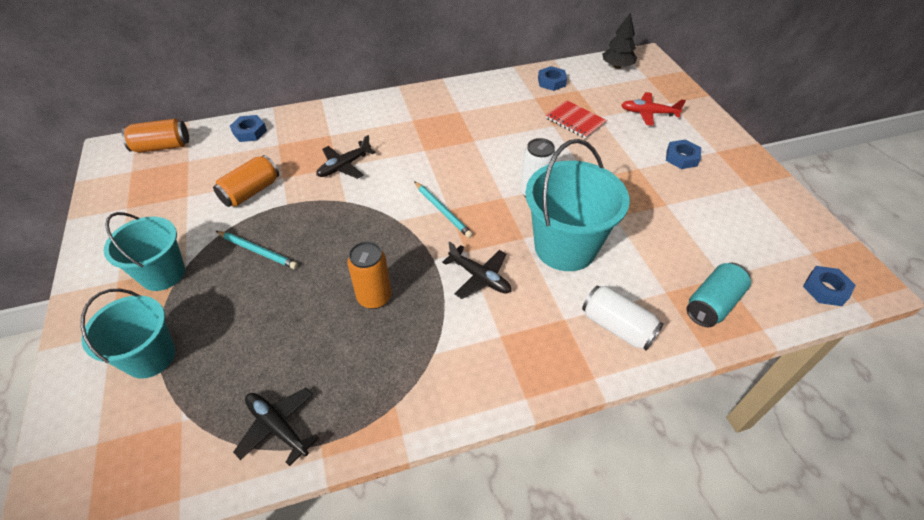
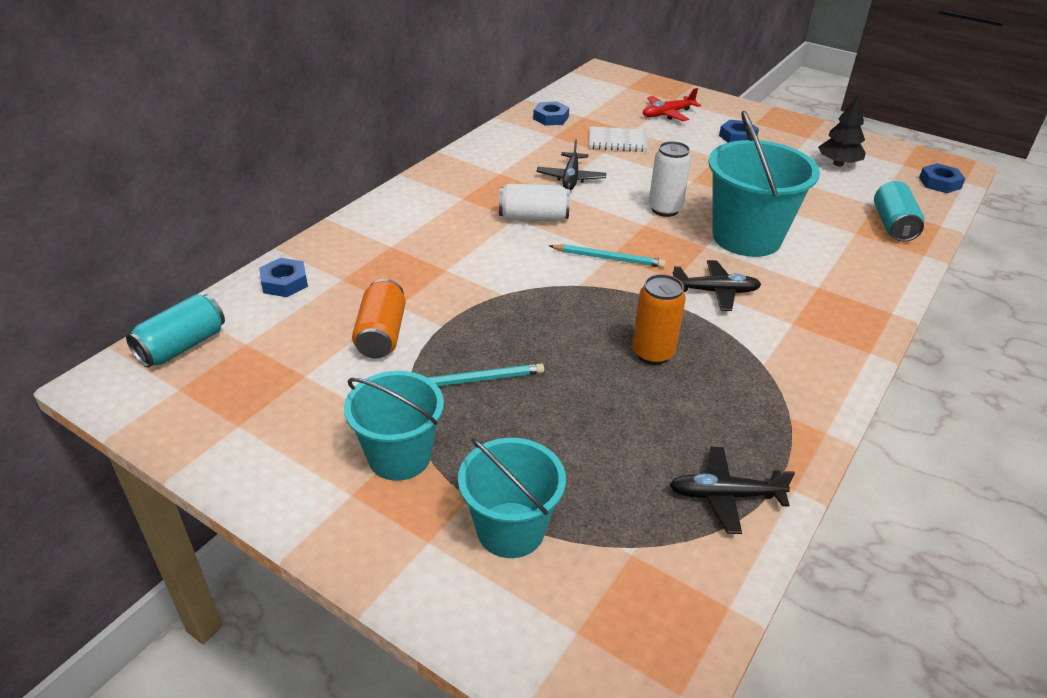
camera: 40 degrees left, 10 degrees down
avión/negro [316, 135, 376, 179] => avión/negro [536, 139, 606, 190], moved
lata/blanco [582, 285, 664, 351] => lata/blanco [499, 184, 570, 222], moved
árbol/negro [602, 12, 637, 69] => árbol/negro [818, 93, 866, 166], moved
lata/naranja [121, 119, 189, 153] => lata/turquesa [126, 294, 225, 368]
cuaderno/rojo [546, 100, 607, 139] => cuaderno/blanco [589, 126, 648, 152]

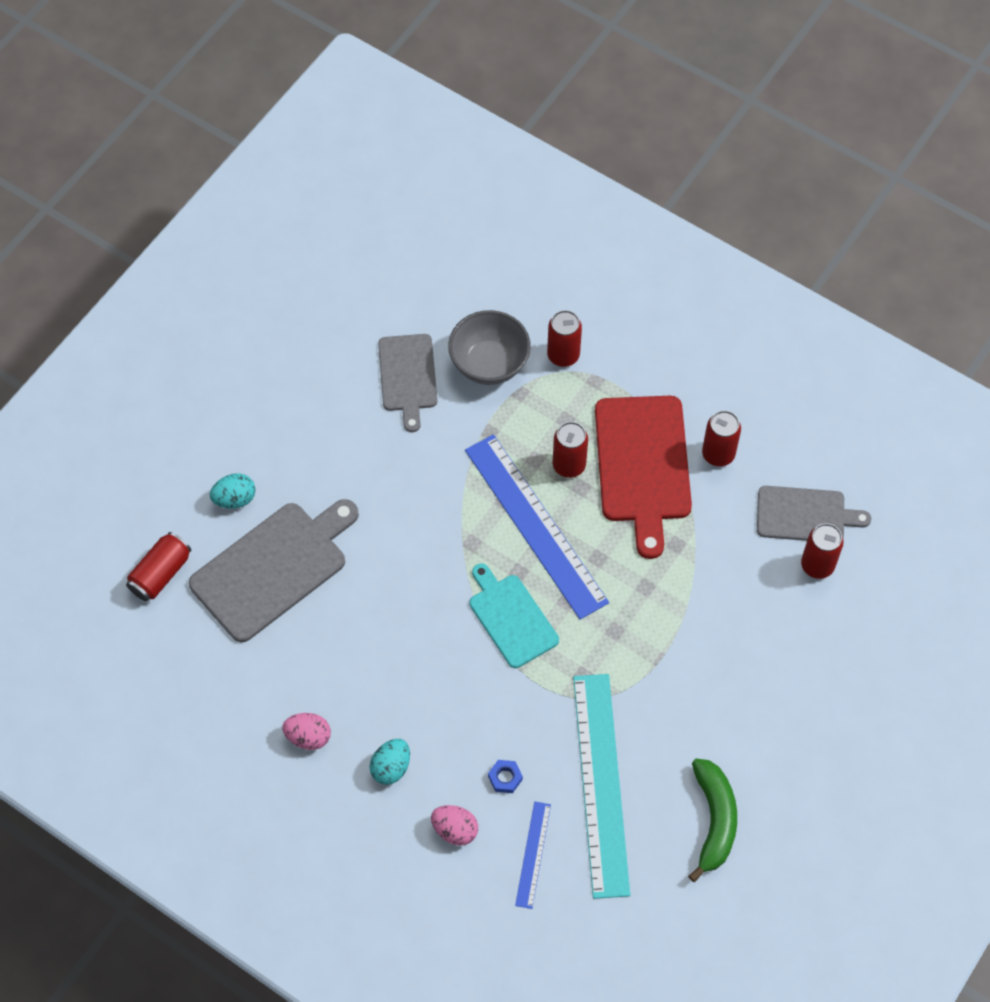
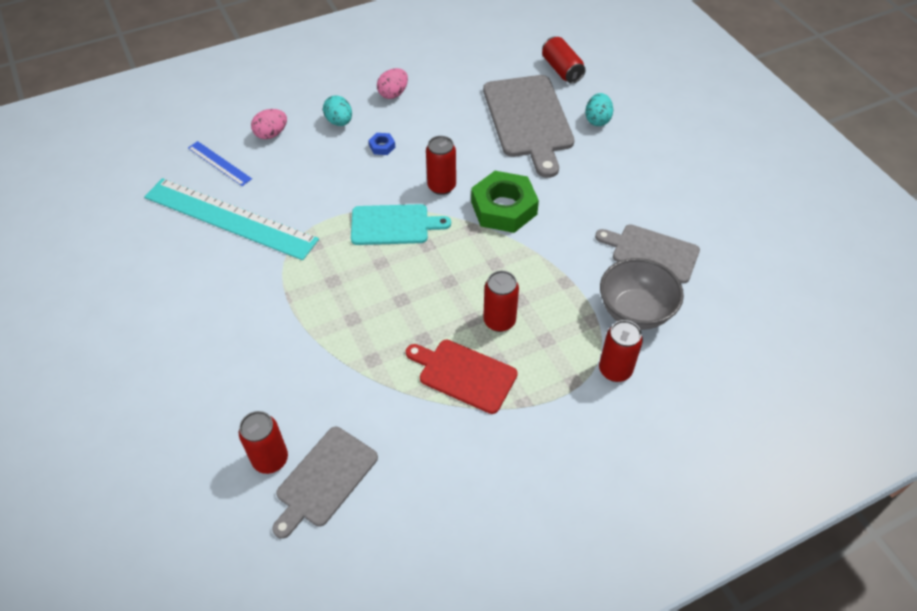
camera: 120 degrees right, 10 degrees down
regla/azul [465, 434, 609, 620] => nothing
plátano/verde [688, 759, 737, 882] => nothing
nothing => tuerca/verde [471, 171, 539, 233]
tuerca/azul [488, 760, 523, 793] => tuerca/azul [369, 133, 395, 155], moved
lata/rojo [702, 410, 741, 467] => lata/rojo [426, 136, 456, 195], moved
tabla de cortar/rojo [595, 396, 692, 559] => tabla de cortar/rojo [406, 340, 518, 414], x0.63

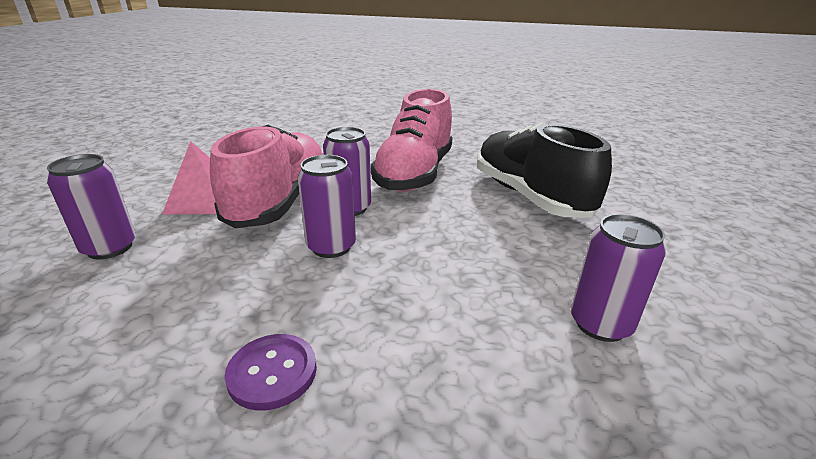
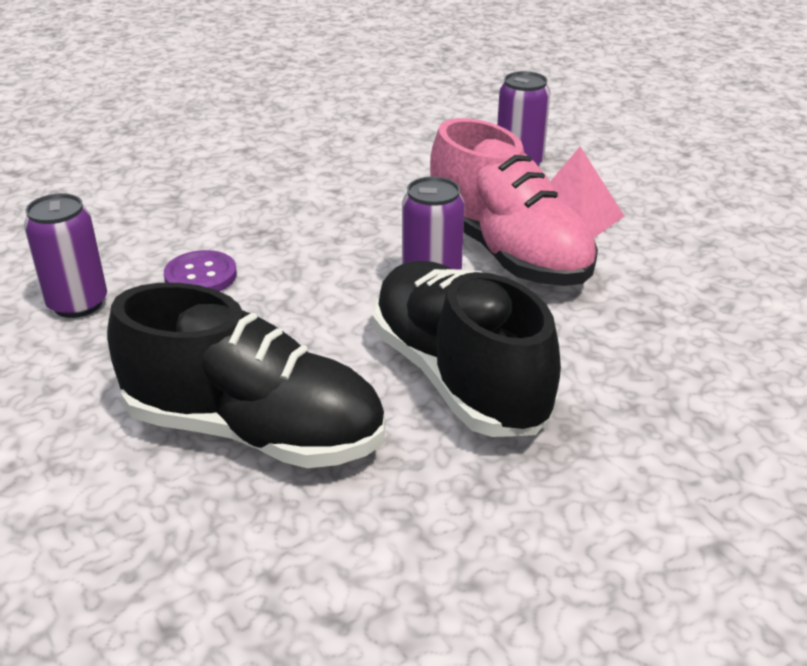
camera: 135 degrees right, 5 degrees up
lata/morado [297, 155, 356, 258] => nothing
botón/morado [225, 334, 317, 411] => botón/morado [164, 250, 237, 291], moved
zapato/rosa [371, 89, 453, 192] => zapato/negro [372, 261, 561, 437]

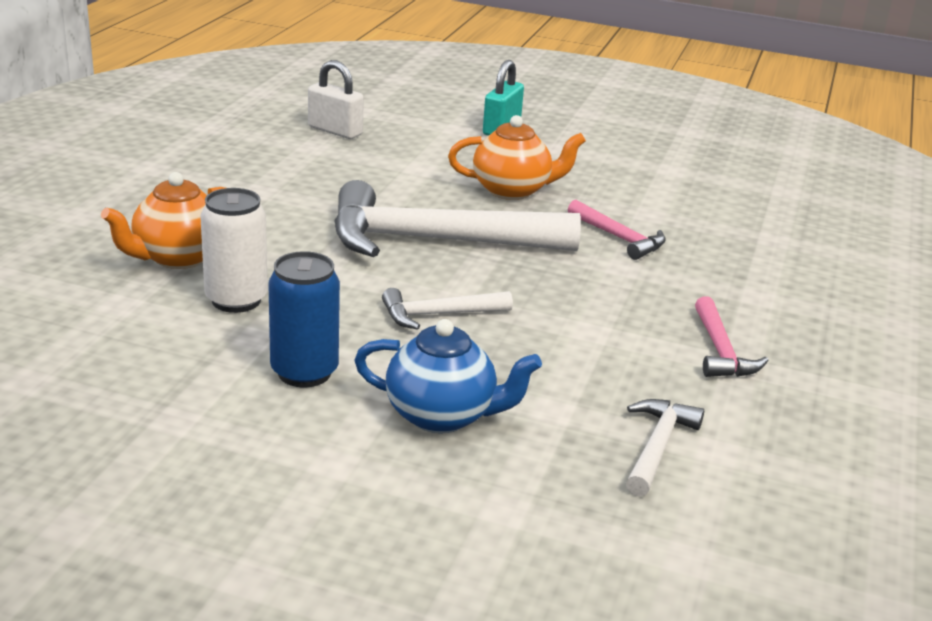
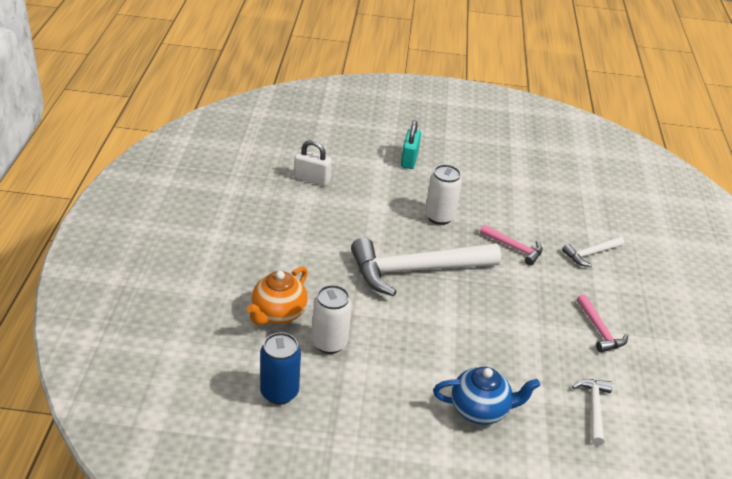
camera: 15 degrees left, 10 degrees up
lata/azul [268, 251, 340, 387] => lata/azul [260, 332, 301, 405], moved
martillo/blanco [382, 288, 513, 330] => martillo/blanco [562, 236, 624, 267], moved
tetera/naranja [448, 115, 586, 200] => lata/blanco [425, 164, 462, 225]

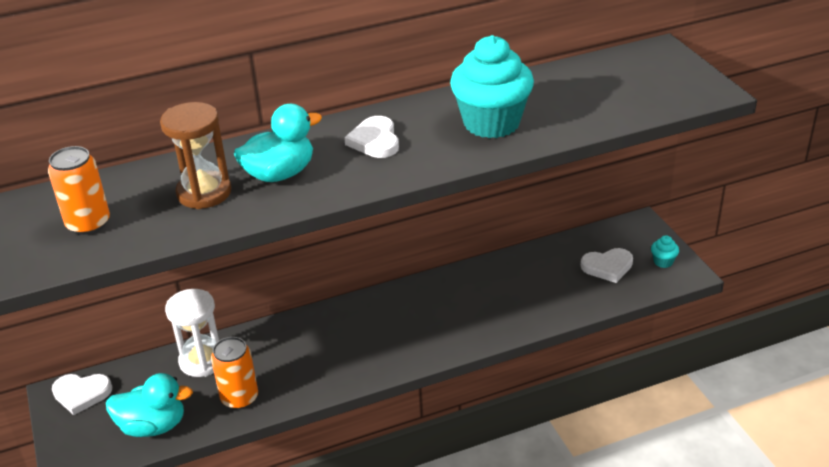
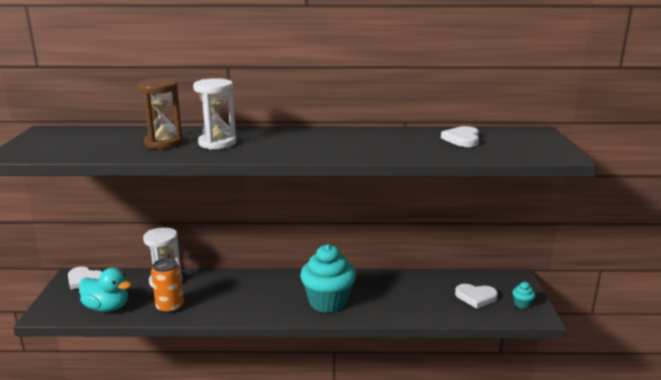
camera: 20 degrees right, 15 degrees down
lata/naranja [48, 146, 110, 235] => nothing
corazón/blanco [344, 116, 399, 158] => corazón/blanco [441, 126, 479, 147], moved
magdalena/turquesa [450, 35, 534, 138] => magdalena/turquesa [300, 244, 356, 313], moved
pato/turquesa [234, 104, 322, 182] => reloj de arena/blanco [193, 78, 236, 150]

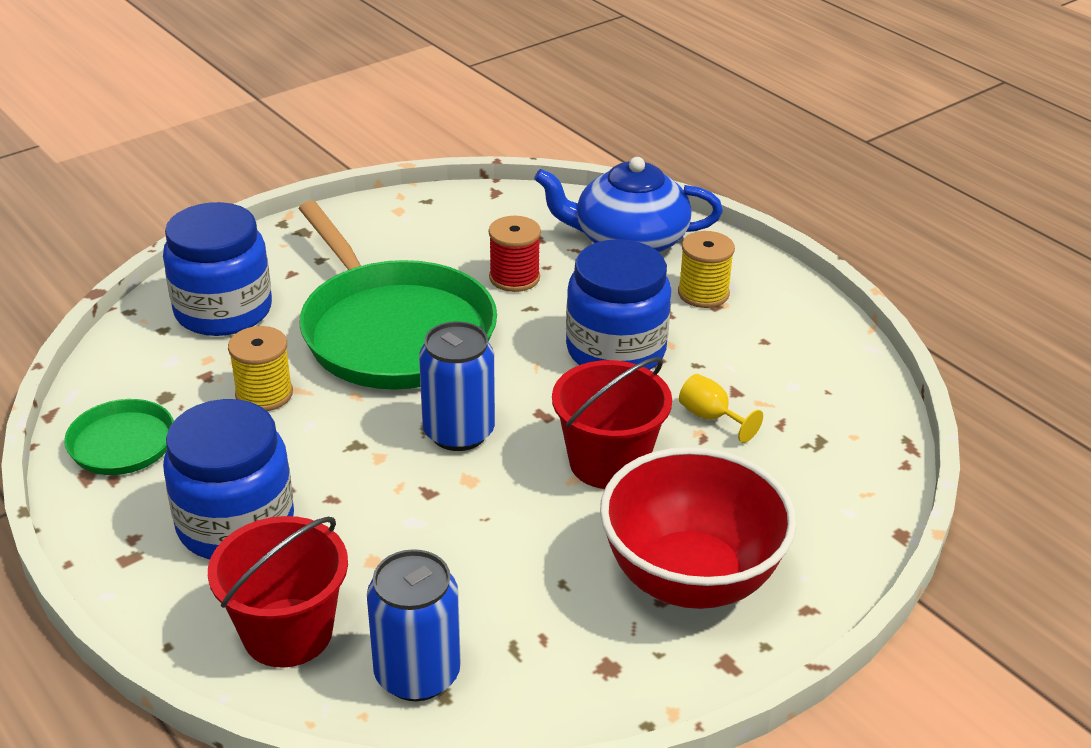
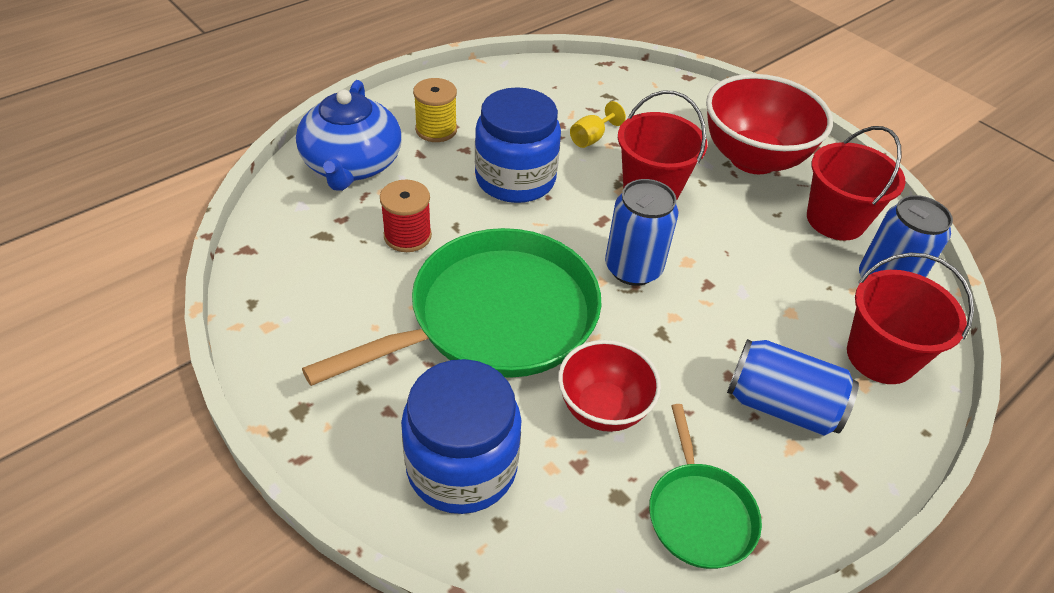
camera: 95 degrees left, 10 degrees up
nothing => balde/rojo [807, 126, 906, 240]
tarro/azul [163, 399, 294, 559] => lata/azul [727, 339, 859, 436]
carrete/amarillo [228, 326, 293, 411] => cuenco/rojo [558, 340, 661, 432]

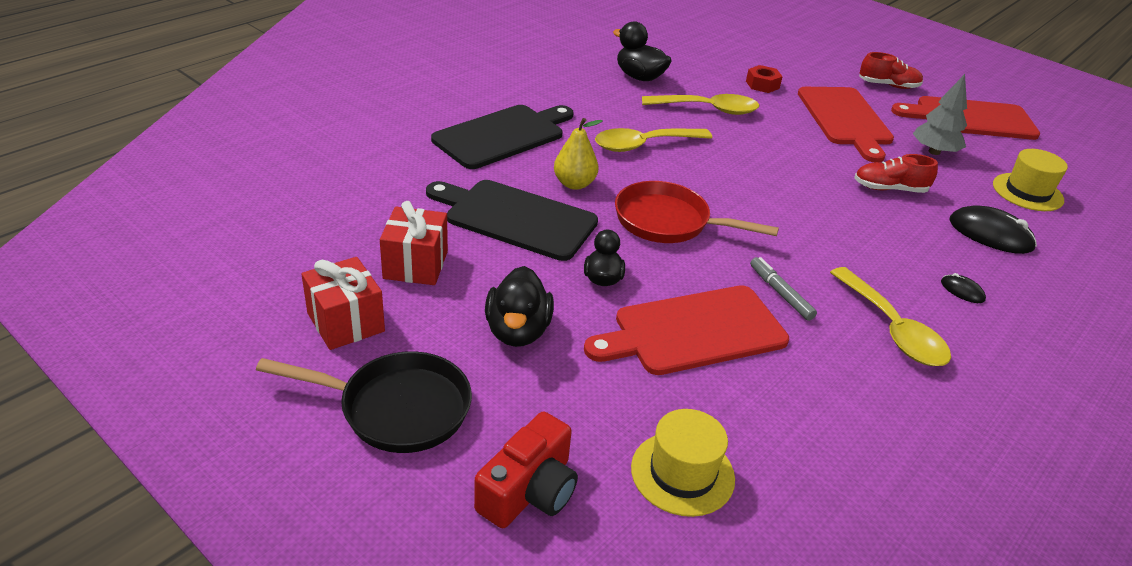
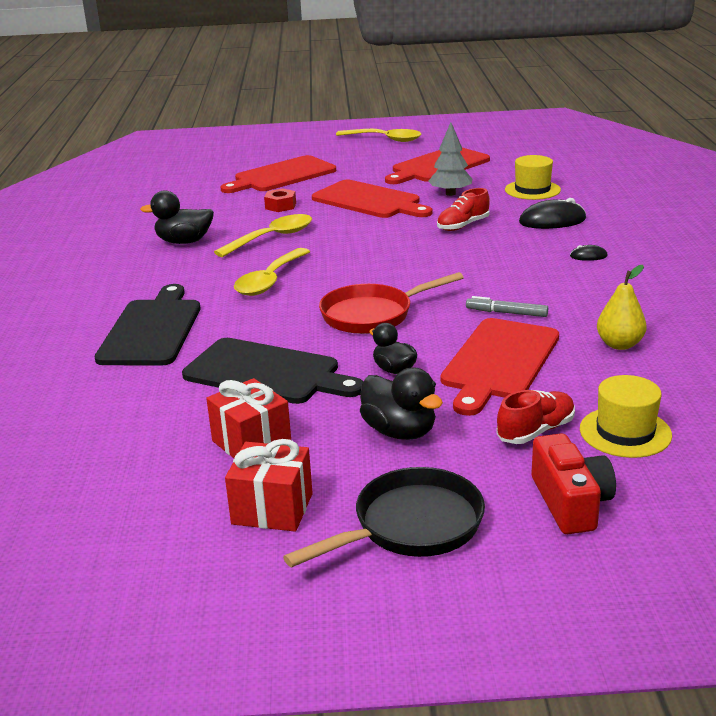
camera: 40 degrees left, 10 degrees down
nothing => tabla de cortar/rojo [220, 155, 336, 193]
pera/amarillo [554, 118, 602, 190] => pera/amarillo [597, 265, 647, 350], moved
cuchara/amarillo [830, 267, 951, 366] => cuchara/amarillo [336, 129, 421, 142], moved
zapato/rojo [859, 52, 923, 89] => zapato/rojo [497, 390, 575, 444], moved
tabla de cortar/negro [426, 180, 598, 261] => tabla de cortar/negro [182, 338, 363, 404], 135 degrees counterclockwise

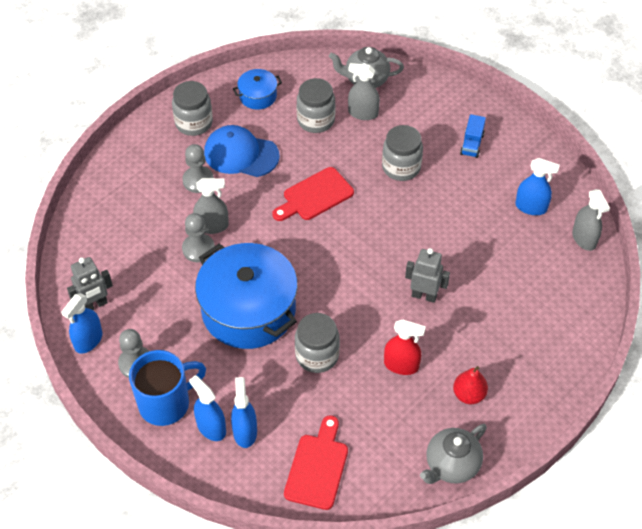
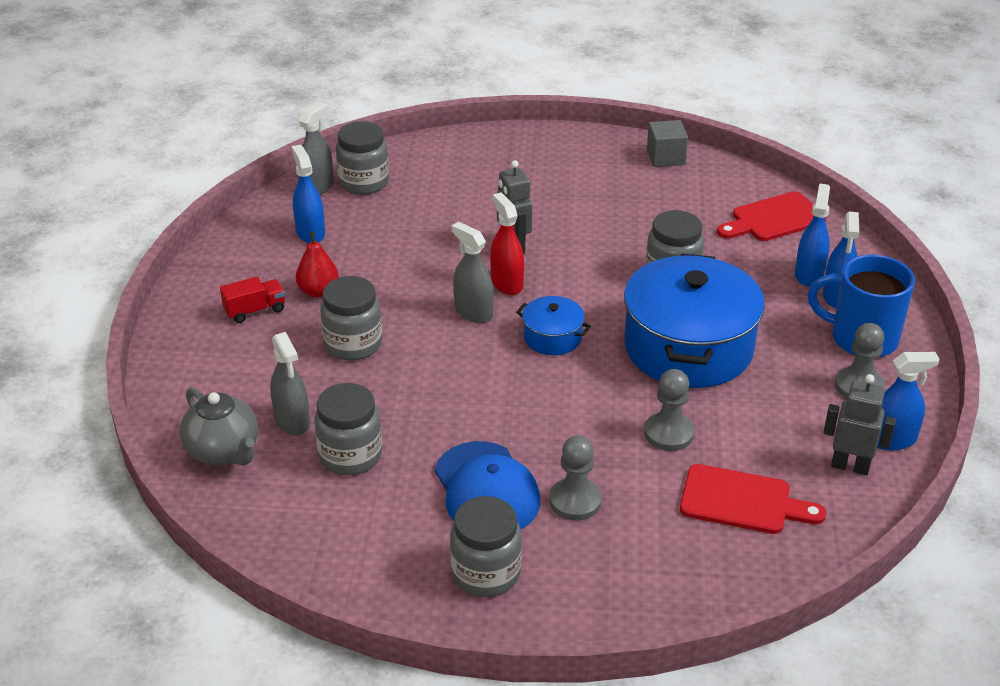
camera: 130 degrees left, 15 degrees down
nothing => tarro/gris [336, 121, 389, 195]
pulverizador/gris [193, 178, 229, 234] => pulverizador/gris [452, 222, 494, 323], moved
olla/azul [233, 69, 282, 110] => olla/azul [516, 296, 591, 355], moved
tabla de cortar/rojo [272, 167, 354, 221] => tabla de cortar/rojo [680, 464, 826, 534], moved
pulverizador/rojo [384, 320, 426, 375] => pulverizador/rojo [490, 192, 524, 295], moved
pera/rojo [453, 366, 488, 404] => pera/rojo [296, 231, 339, 298], moved
tetera/gris [420, 424, 487, 484] => cubo/gris [647, 120, 688, 167]
camión/azul [460, 114, 486, 158] => camión/rojo [220, 277, 285, 323]
pulverizador/azul [231, 377, 257, 448] => pulverizador/azul [795, 183, 830, 287], 150 degrees clockwise

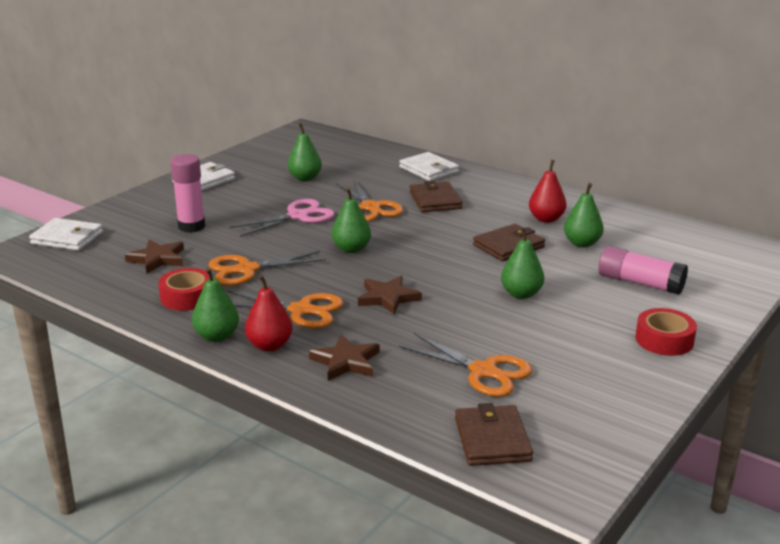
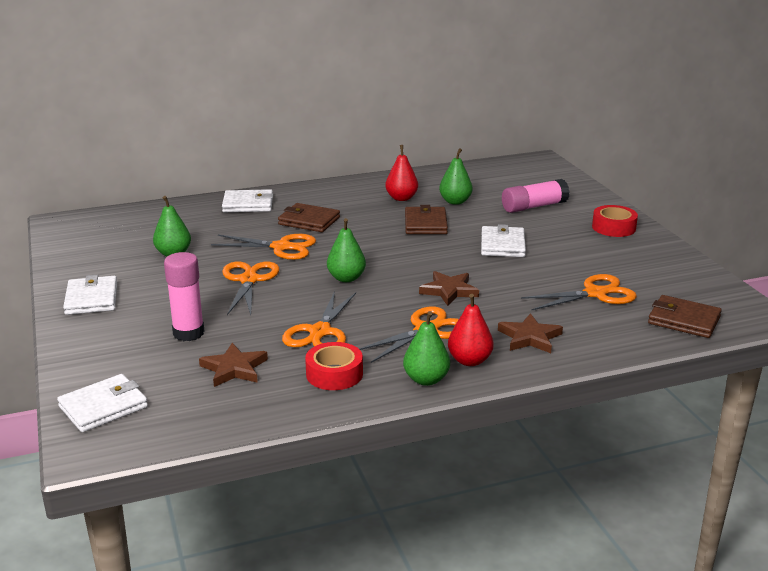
camera: 55 degrees left, 0 degrees up
pera/verde [501, 227, 544, 299] => cartera/blanco [481, 224, 526, 257]
tijeras/rosa [230, 199, 335, 237] => tijeras/naranja [222, 261, 279, 315]

